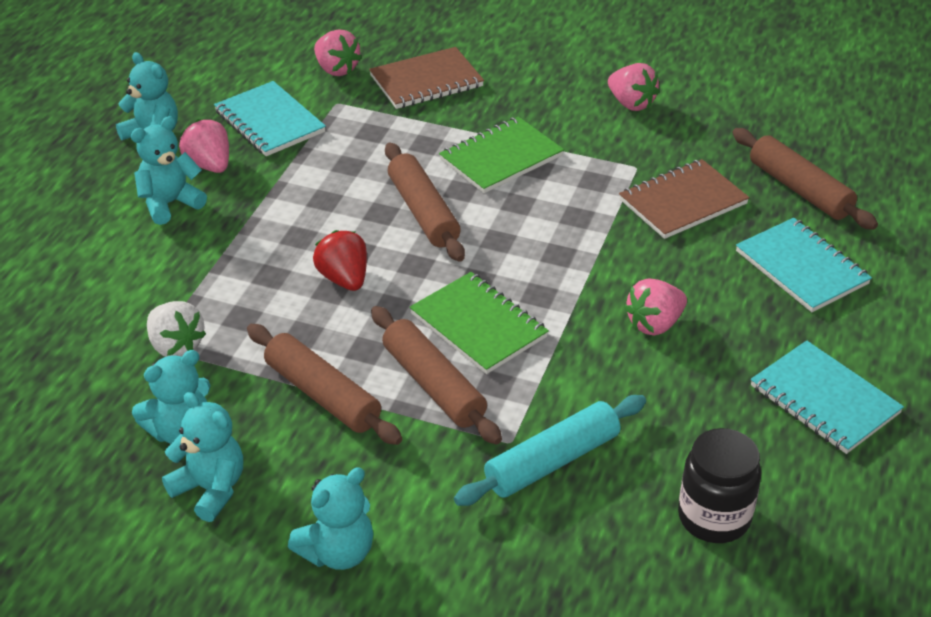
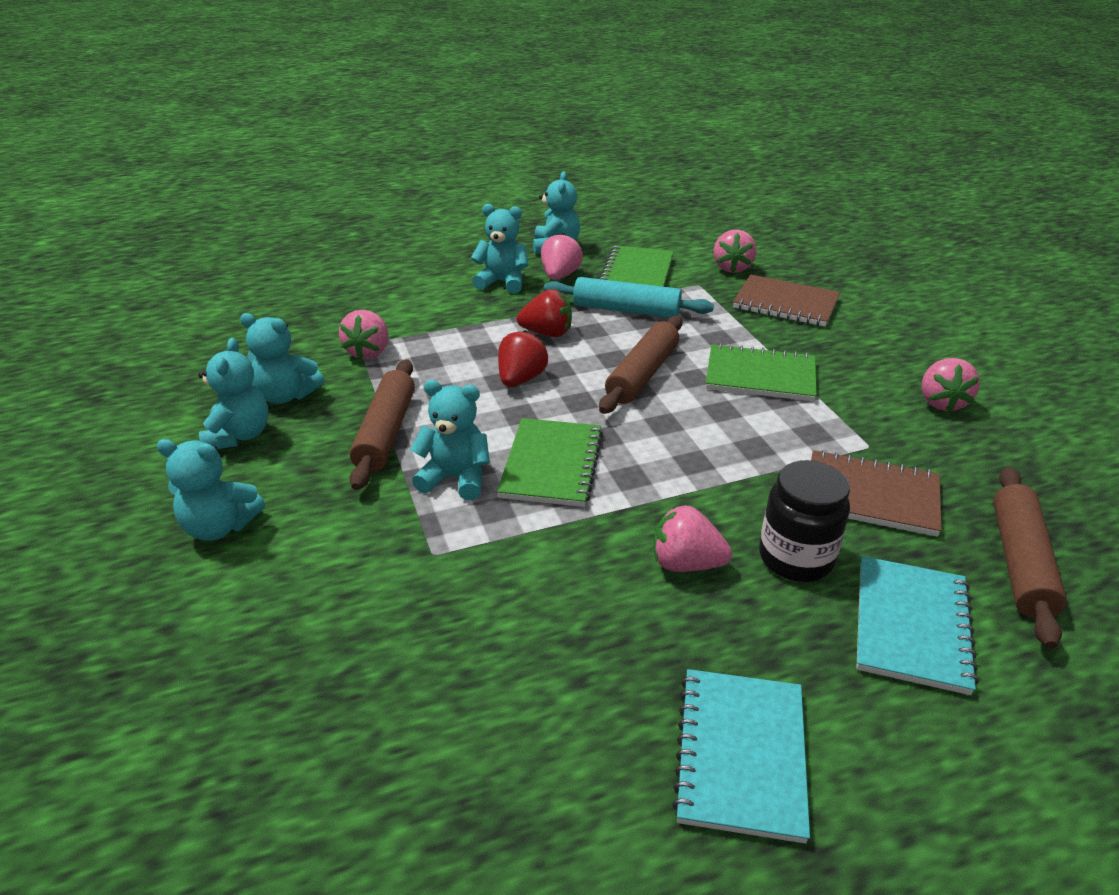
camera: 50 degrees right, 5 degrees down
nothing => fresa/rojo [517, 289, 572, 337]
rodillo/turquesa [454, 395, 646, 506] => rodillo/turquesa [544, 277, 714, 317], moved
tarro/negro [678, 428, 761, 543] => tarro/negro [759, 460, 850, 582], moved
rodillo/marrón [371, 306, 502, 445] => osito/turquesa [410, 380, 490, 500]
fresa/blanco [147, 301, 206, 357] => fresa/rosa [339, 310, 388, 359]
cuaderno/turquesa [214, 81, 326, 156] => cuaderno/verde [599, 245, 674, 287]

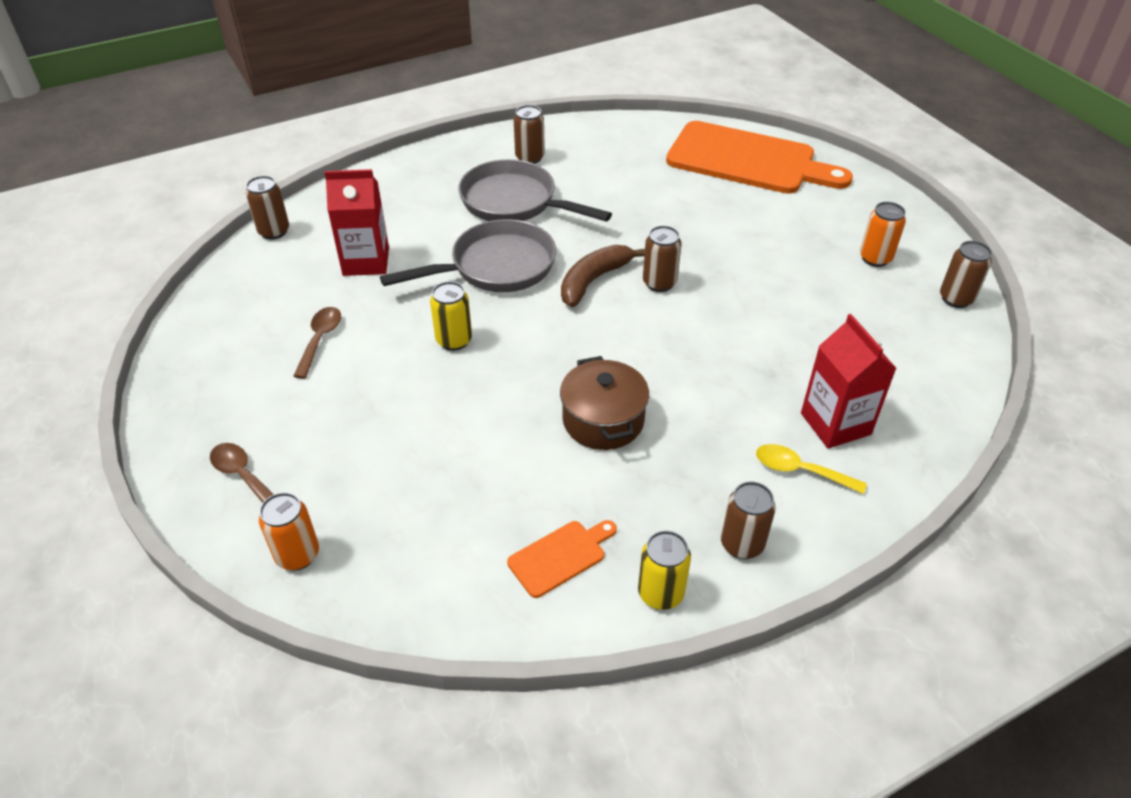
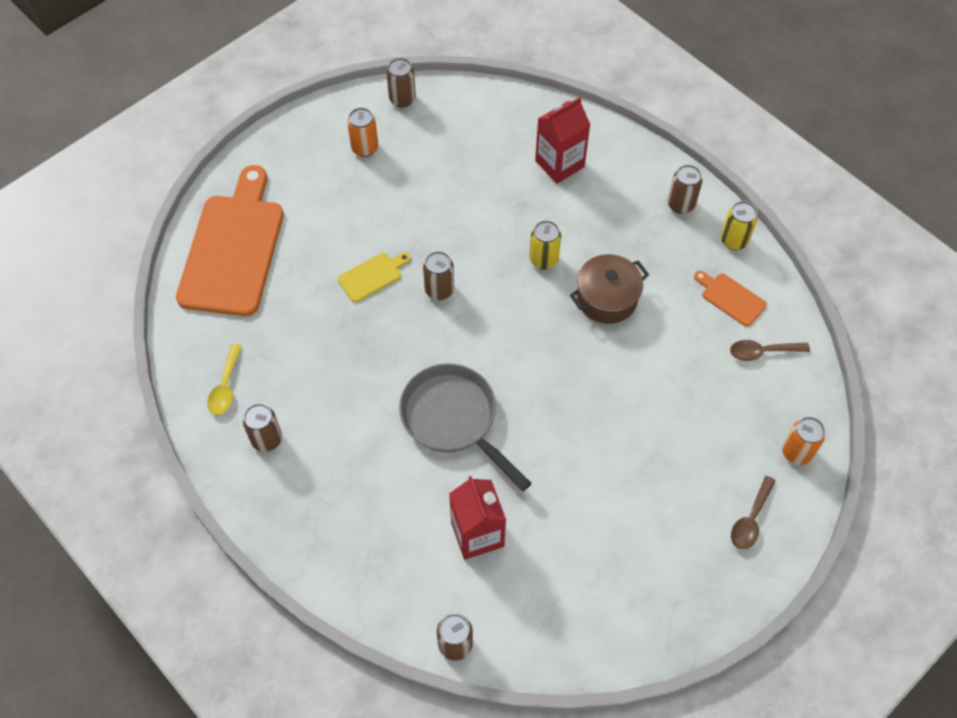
camera: 105 degrees left, 15 degrees up
sartén/gris [459, 159, 612, 222] => nothing
plátano/marrón [561, 245, 645, 307] => nothing
nothing => tabla de cortar/amarillo [338, 252, 411, 302]
cuchara/marrón [293, 307, 341, 379] => cuchara/marrón [730, 340, 810, 361], moved
lata/amarillo [430, 281, 472, 351] => lata/amarillo [529, 220, 561, 269], moved
cuchara/amarillo [756, 444, 867, 494] => cuchara/amarillo [207, 344, 242, 415], moved

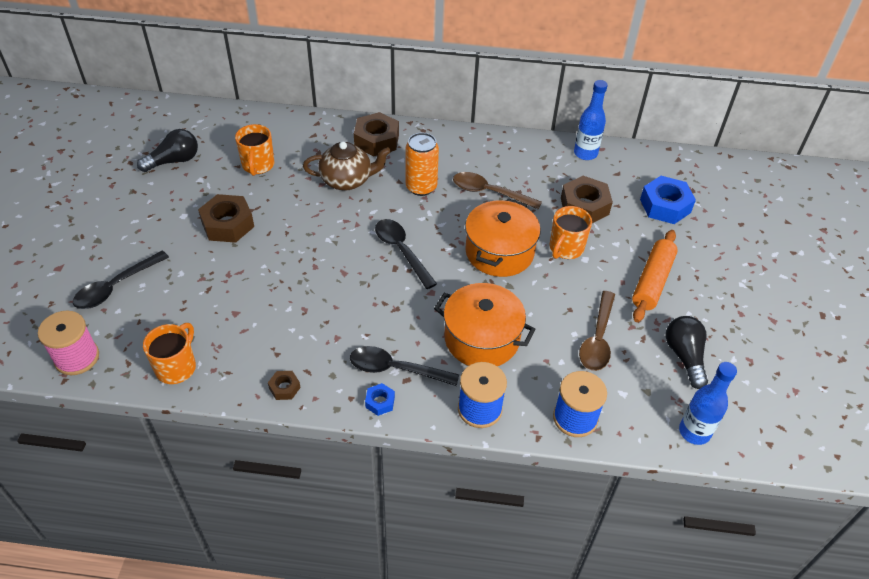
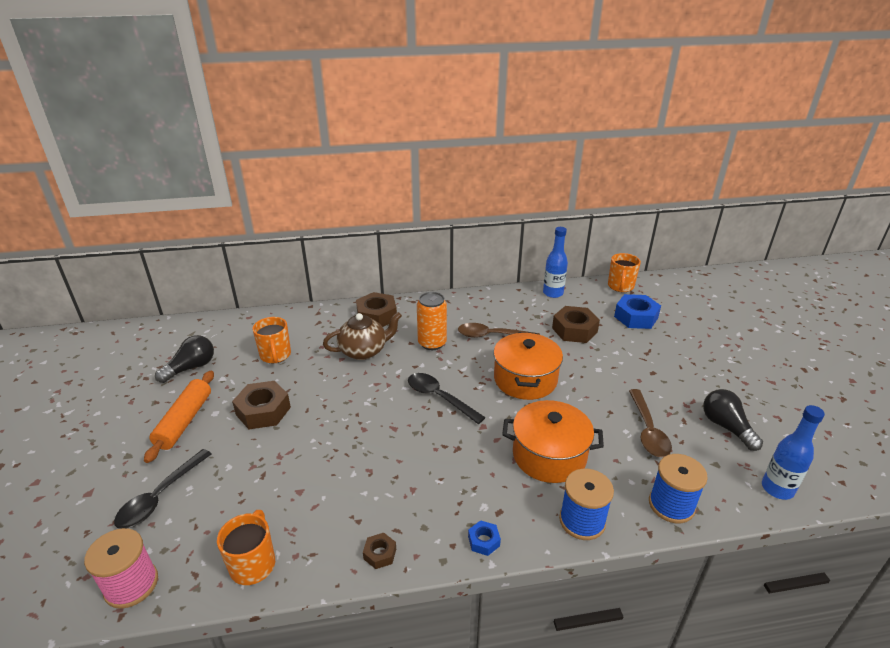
camera: 15 degrees left, 15 degrees down
cuchara/negro [350, 346, 459, 386] => nothing
taza/naranja [550, 206, 592, 259] => taza/naranja [608, 253, 641, 292], moved
rodillo/naranja [632, 230, 678, 322] => rodillo/naranja [144, 371, 214, 463], moved

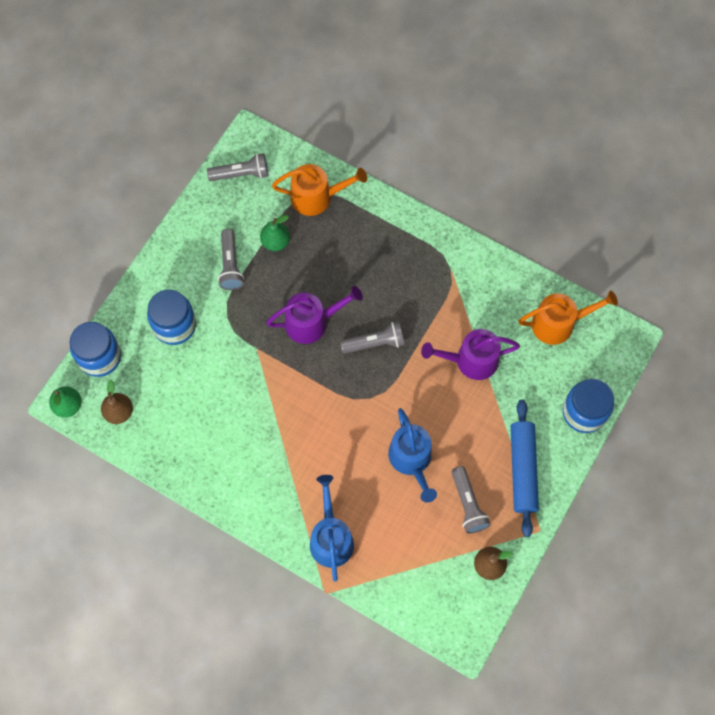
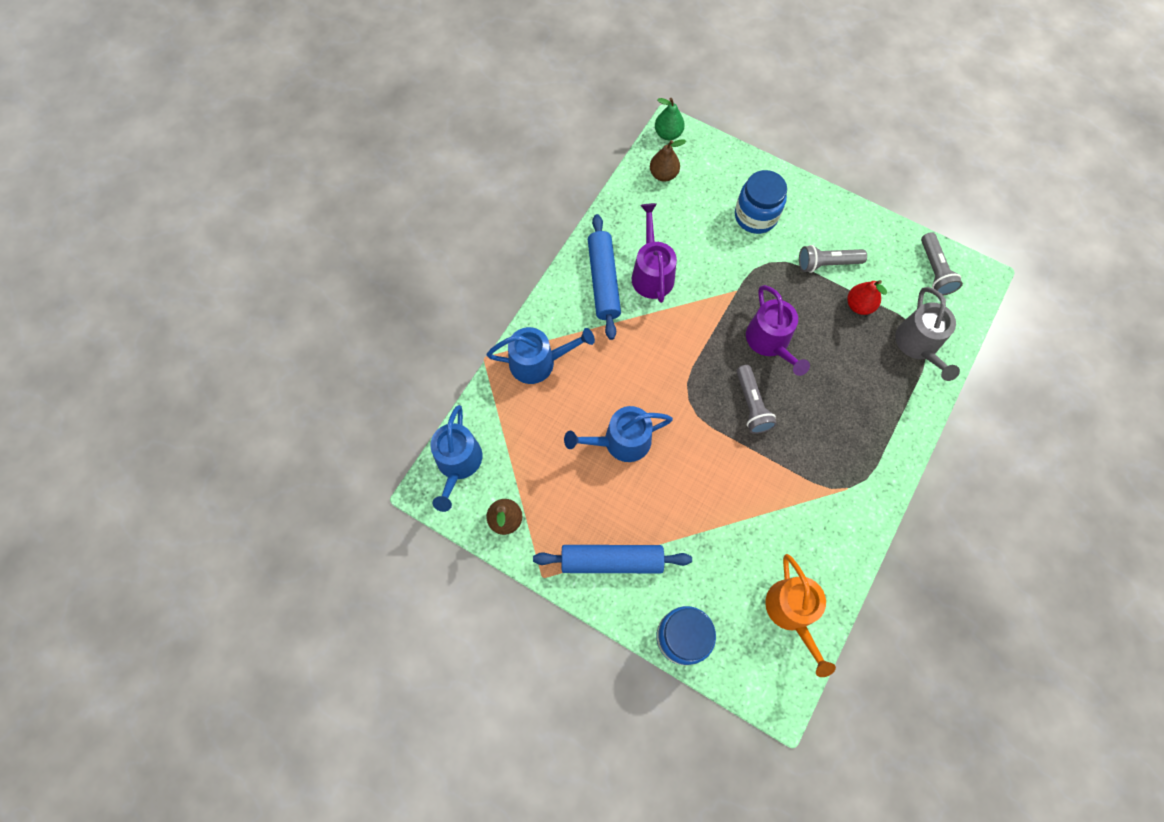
camera: 90 degrees right, 0 degrees up
tarro/azul [70, 322, 121, 377] => nothing
lámpara de mano/gris [451, 466, 491, 534] => nothing
nothing => regadera/azul [430, 405, 482, 512]
nothing => rodillo/azul [588, 214, 621, 340]
regadera/morado [421, 329, 520, 380] => regadera/morado [632, 203, 677, 303], moved
pera/verde [260, 215, 290, 251] => pera/rojo [847, 280, 887, 315]
regadera/naranja [272, 164, 367, 216] => regadera/gris [895, 287, 960, 381]

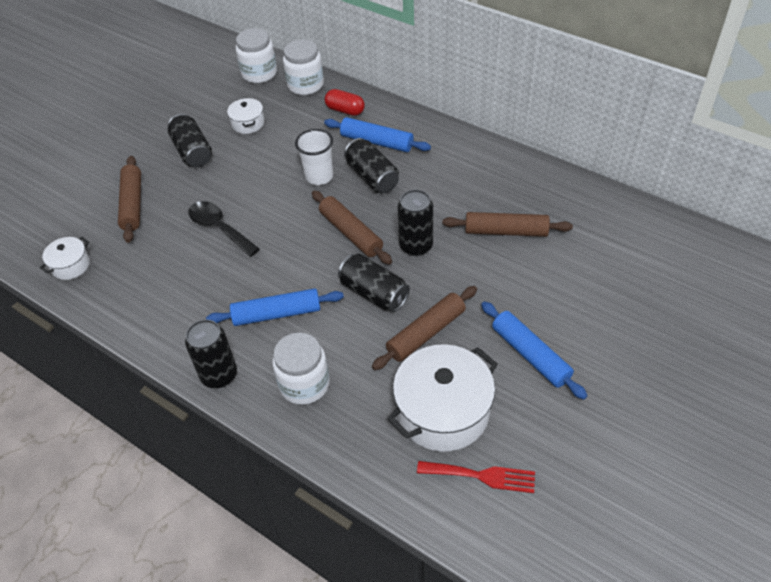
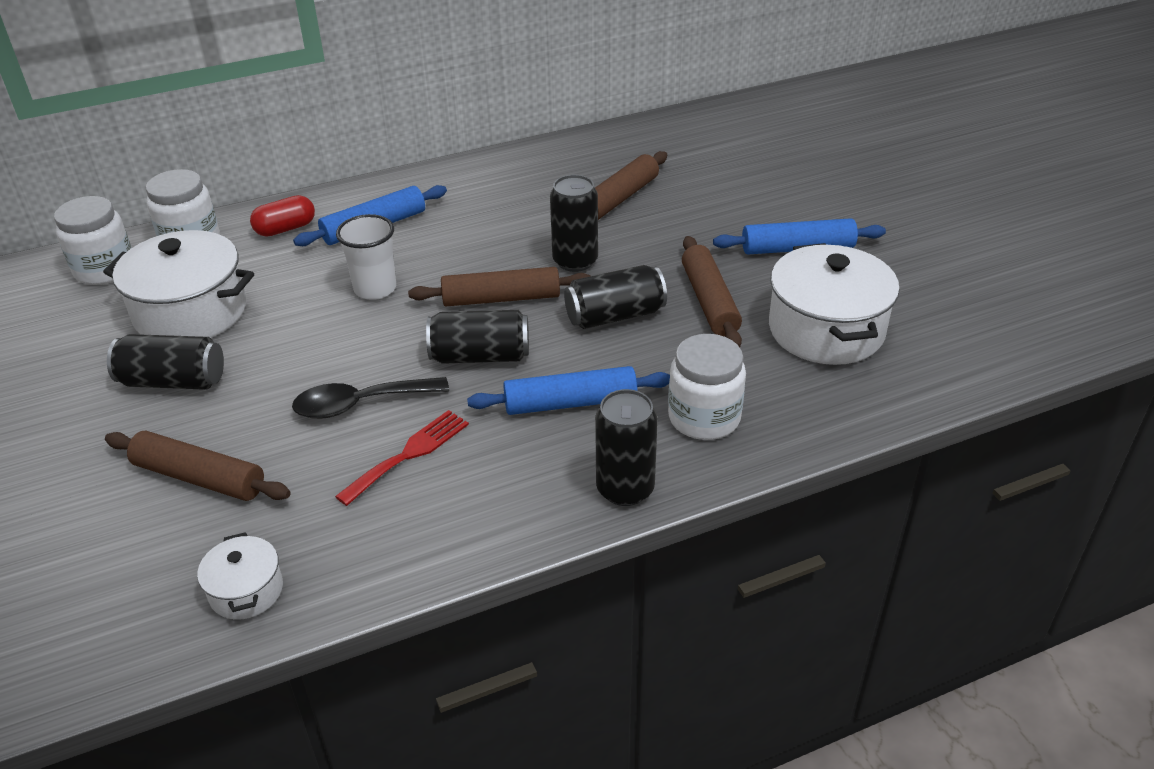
camera: 60 degrees left, 10 degrees down
lata/negro [344, 138, 399, 193] => lata/negro [426, 310, 529, 364], moved
tenedor/rojo [417, 461, 535, 493] => tenedor/rojo [335, 410, 469, 506], moved
rodillo/azul [206, 288, 344, 326] => rodillo/azul [467, 366, 670, 415], 60 degrees clockwise
olla/blanco [227, 98, 265, 134] => olla/blanco [103, 230, 254, 338], x2.00

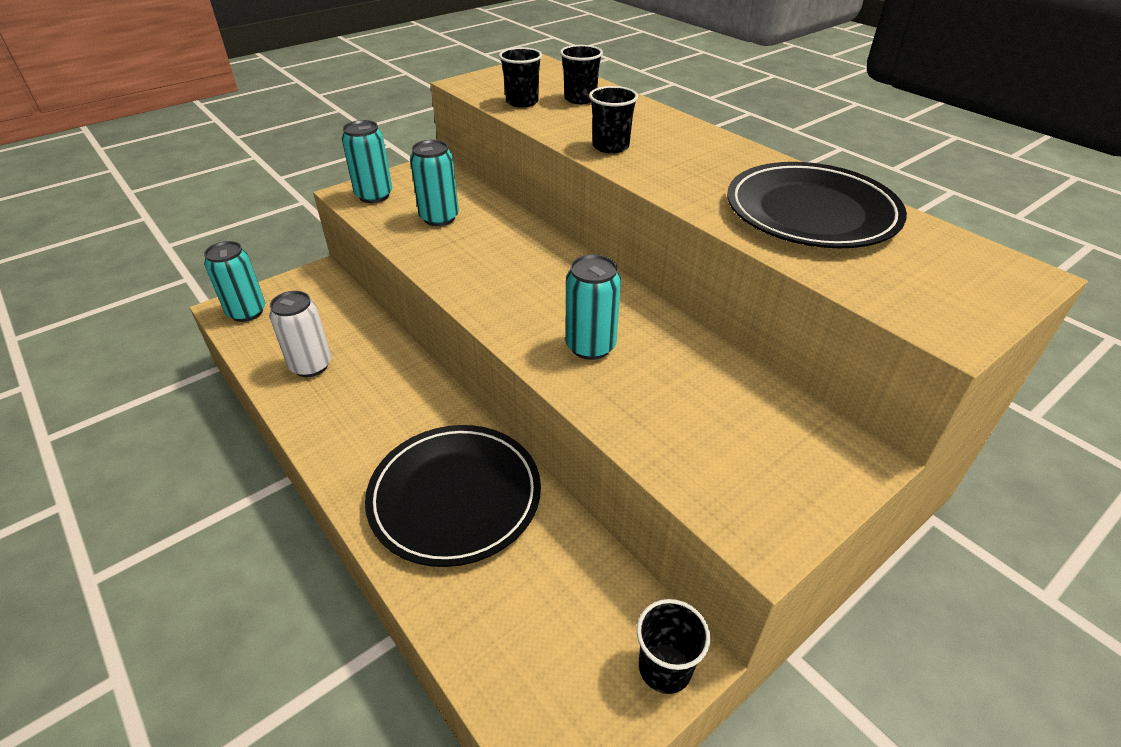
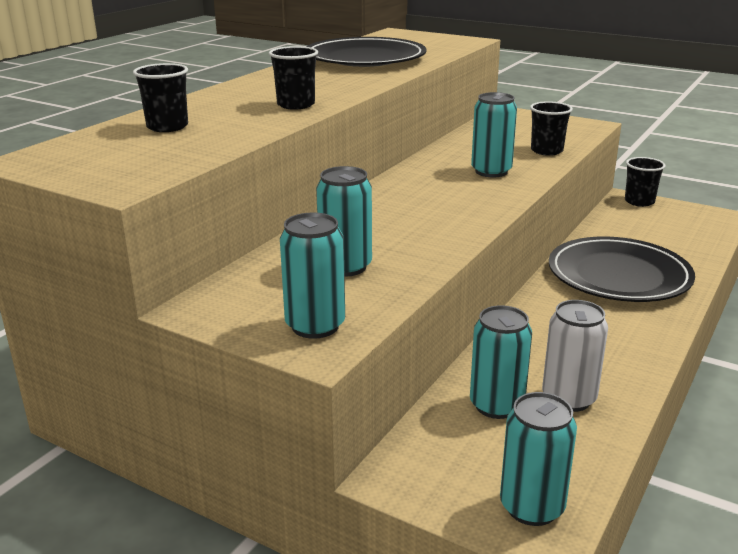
camera: 110 degrees left, 15 degrees down
nothing => lata/turquesa [470, 305, 532, 419]
vaso/negro [499, 47, 542, 108] => vaso/negro [530, 101, 573, 156], moved

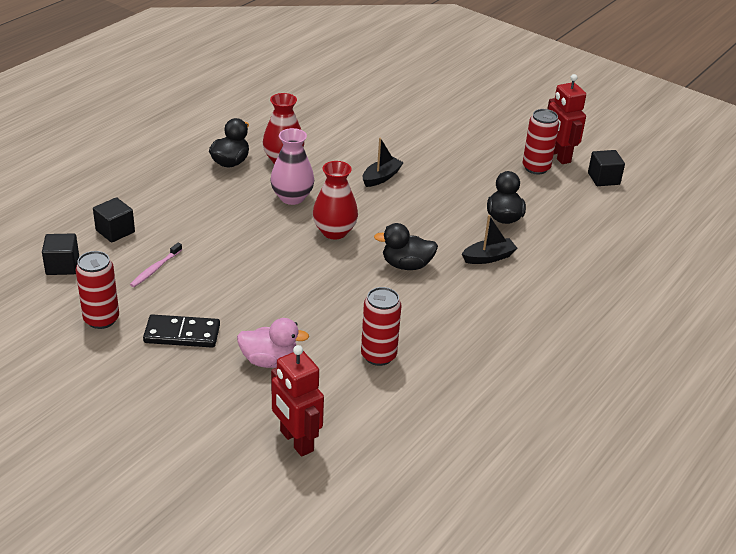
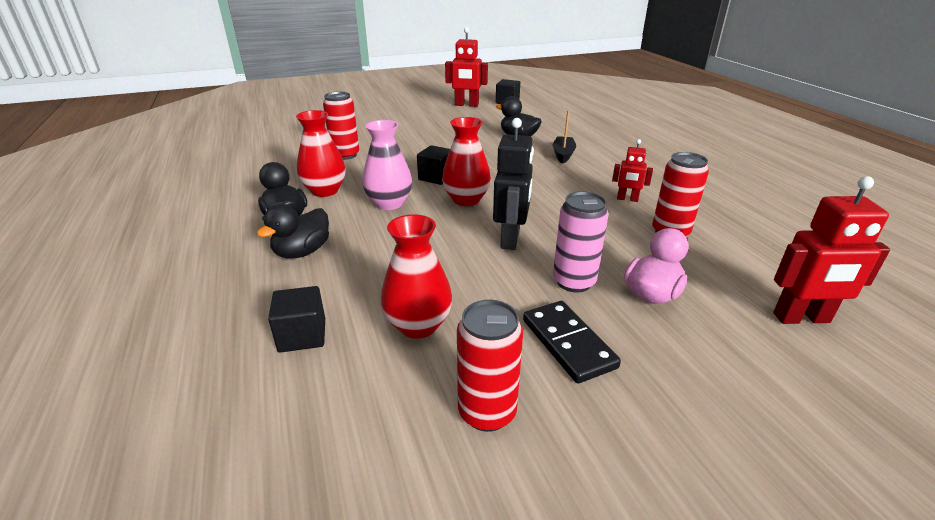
camera: 55 degrees left, 5 degrees down
barco/negro [363, 138, 404, 187] => nothing
nothing => robot/negro [493, 118, 534, 250]
nothing => lata/rosa [553, 191, 609, 292]
nothing => robot/rojo [612, 139, 653, 202]
cubo/negro [42, 233, 79, 275] => cubo/negro [417, 145, 450, 185], moved
pato/negro [374, 223, 438, 270] => pato/negro [257, 204, 329, 258], moved
lata/rojo [523, 109, 559, 175] => lata/rojo [323, 92, 359, 160], moved
cepillo de dientes/rosa [130, 243, 182, 287] => florero/rojo [381, 214, 452, 339]
ficha de dominó/negro [143, 314, 220, 348] => ficha de dominó/negro [523, 301, 621, 383], 60 degrees counterclockwise

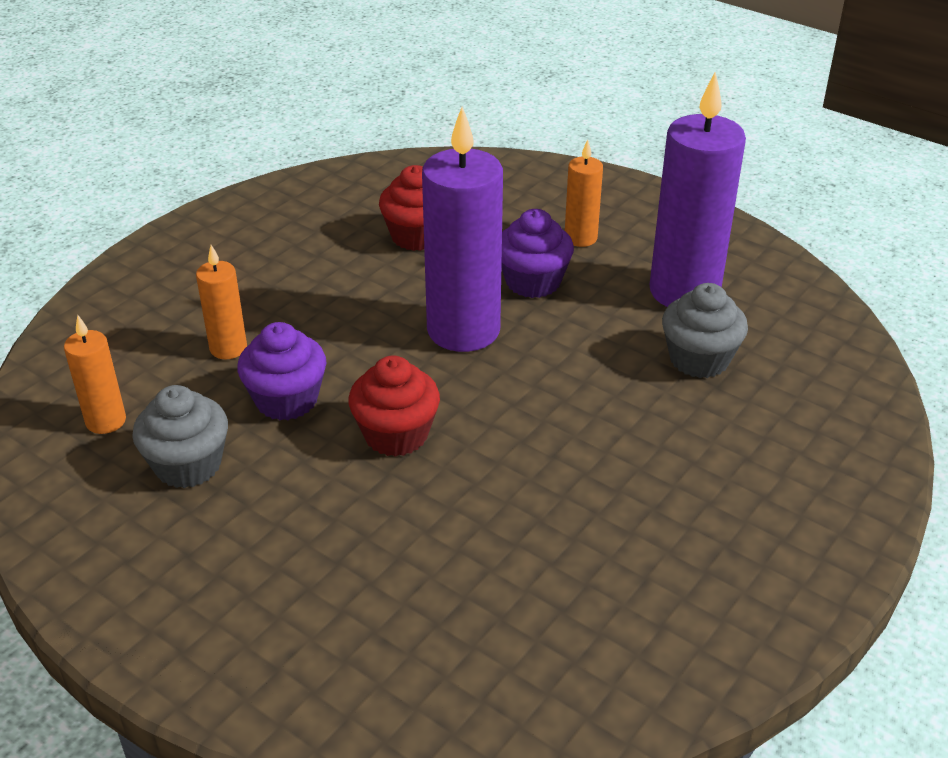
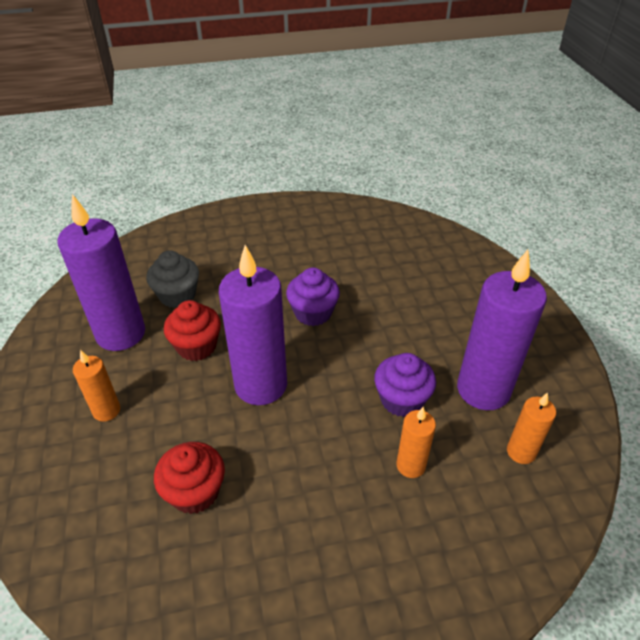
camera: 140 degrees left, 5 degrees up
magdalena/rojo [348, 355, 440, 457] => magdalena/rojo [164, 300, 221, 361], moved
magdalena/morado [501, 209, 574, 298] => magdalena/morado [286, 267, 340, 326], moved
magdalena/gris [132, 385, 228, 488] => vela/morado [457, 250, 547, 410]

